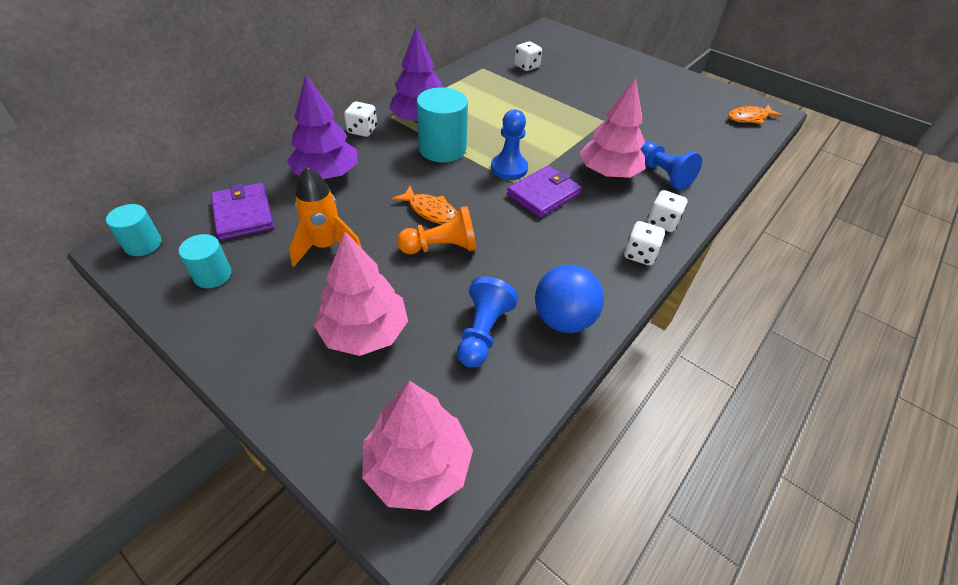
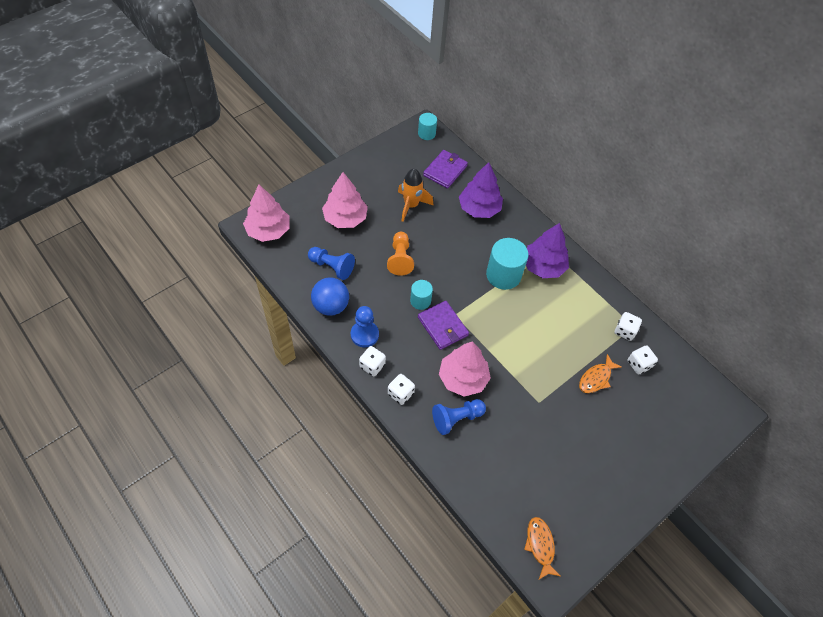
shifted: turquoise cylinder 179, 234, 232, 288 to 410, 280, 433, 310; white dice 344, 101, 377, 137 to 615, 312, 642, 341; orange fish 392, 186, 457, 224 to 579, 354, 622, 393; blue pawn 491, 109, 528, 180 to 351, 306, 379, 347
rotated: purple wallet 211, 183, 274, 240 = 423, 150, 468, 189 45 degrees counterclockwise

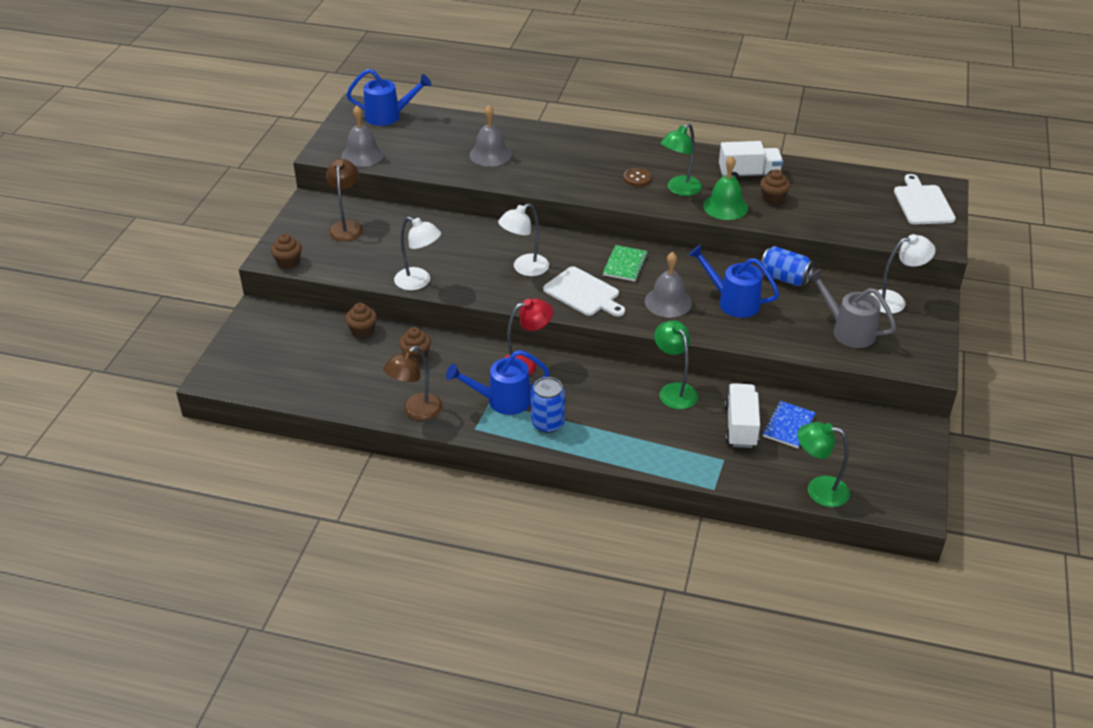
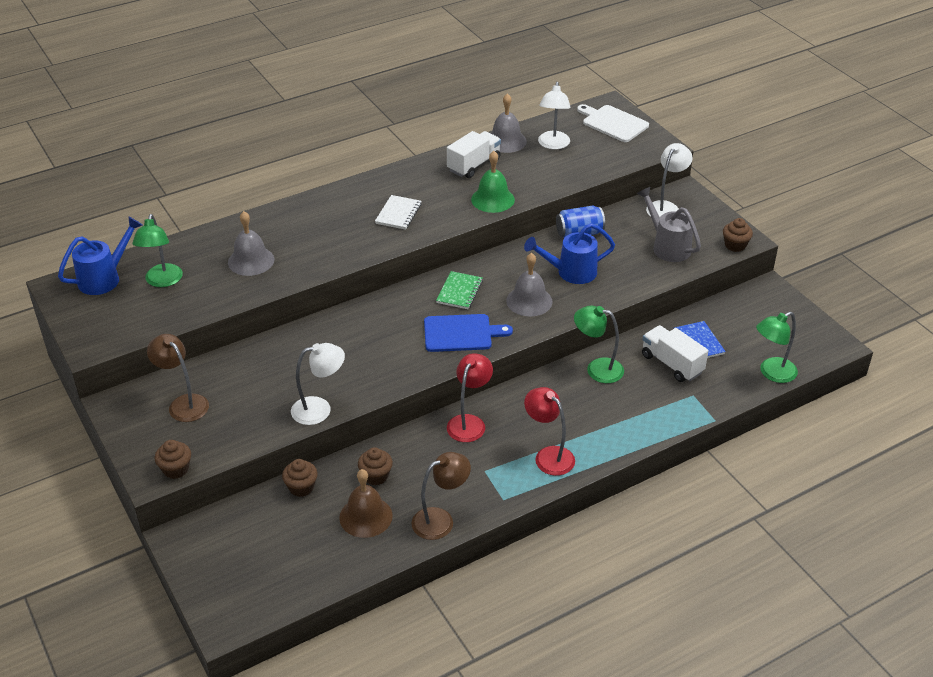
gone: blue watering can 446, 350, 550, 415
new: brown bell 339, 469, 393, 538
shifted: grey bell 341, 106, 384, 167 to 491, 93, 527, 153; white lamp 498, 203, 549, 276 to 538, 82, 571, 149; green lamp 661, 123, 702, 196 to 132, 214, 183, 287; brown cupcake 760, 170, 790, 205 to 723, 218, 753, 252
swapped: blue can 531, 377, 565, 433 to red lamp 524, 387, 575, 476; brown button 623, 168, 652, 187 to white notebook 375, 195, 422, 230
repainted: white cutting board 543, 266, 625, 317 to blue cutting board 424, 314, 513, 352
rotated: brown lamp 383, 346, 443, 420 = 411, 452, 471, 540 120 degrees counterclockwise; green notebook 603, 245, 648, 281 = 436, 271, 483, 309 45 degrees clockwise; grey watering can 806, 269, 896, 348 = 637, 187, 701, 262 60 degrees clockwise

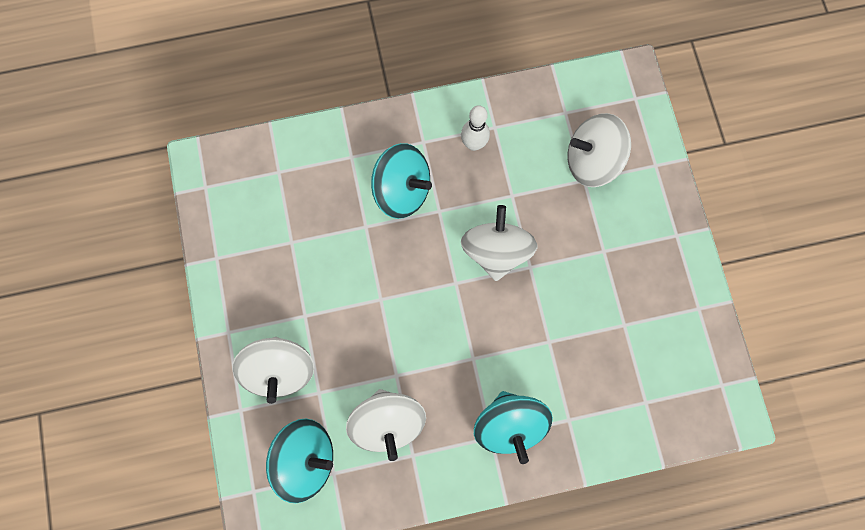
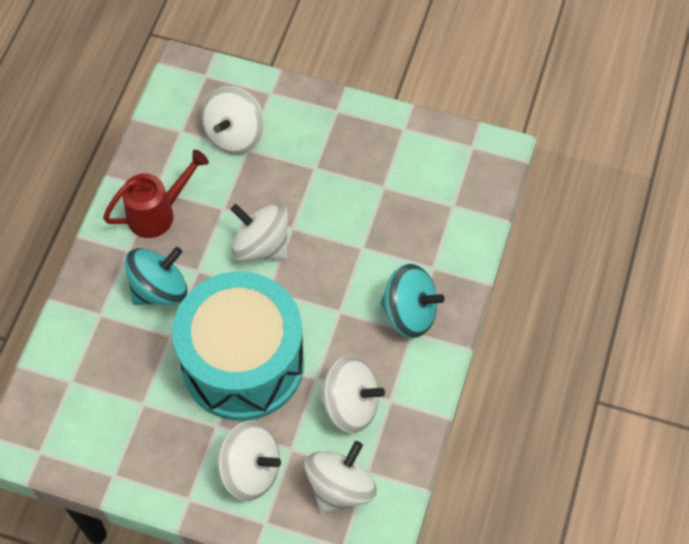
new: turquoise drum 172, 271, 304, 421
swapped: white bowling pin 461, 105, 490, 151 to red watering can 103, 150, 209, 238
repainted: turquoise spinning top 266, 419, 333, 503 to white spinning top 305, 441, 377, 514

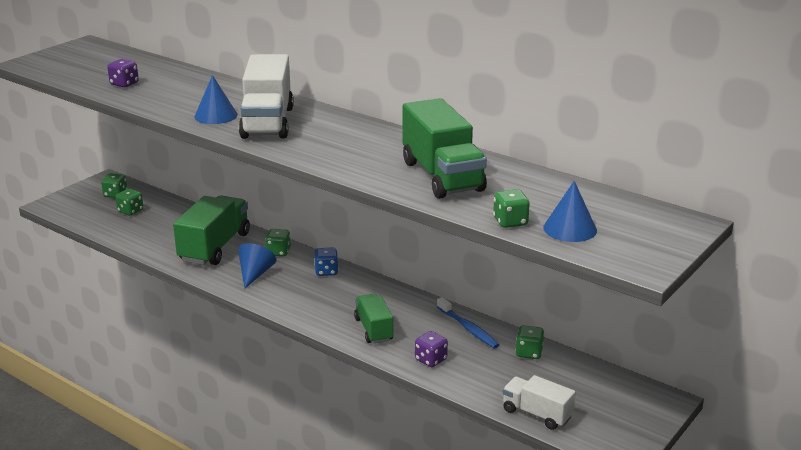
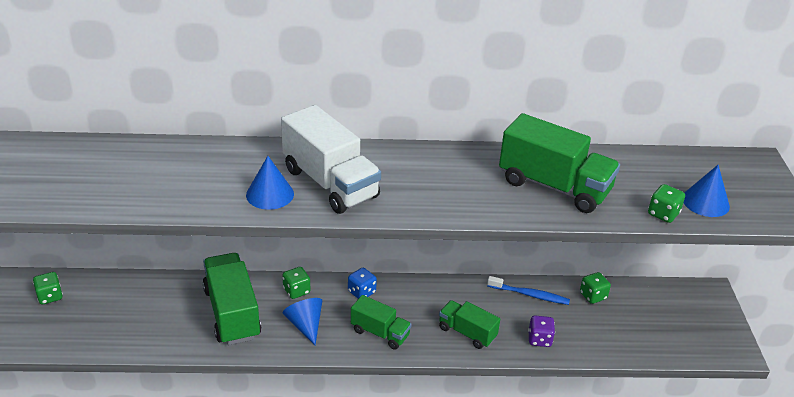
gone: purple dice 107, 59, 139, 87; green dice 115, 189, 143, 216; white truck 503, 375, 576, 430
new: green truck 351, 295, 412, 350

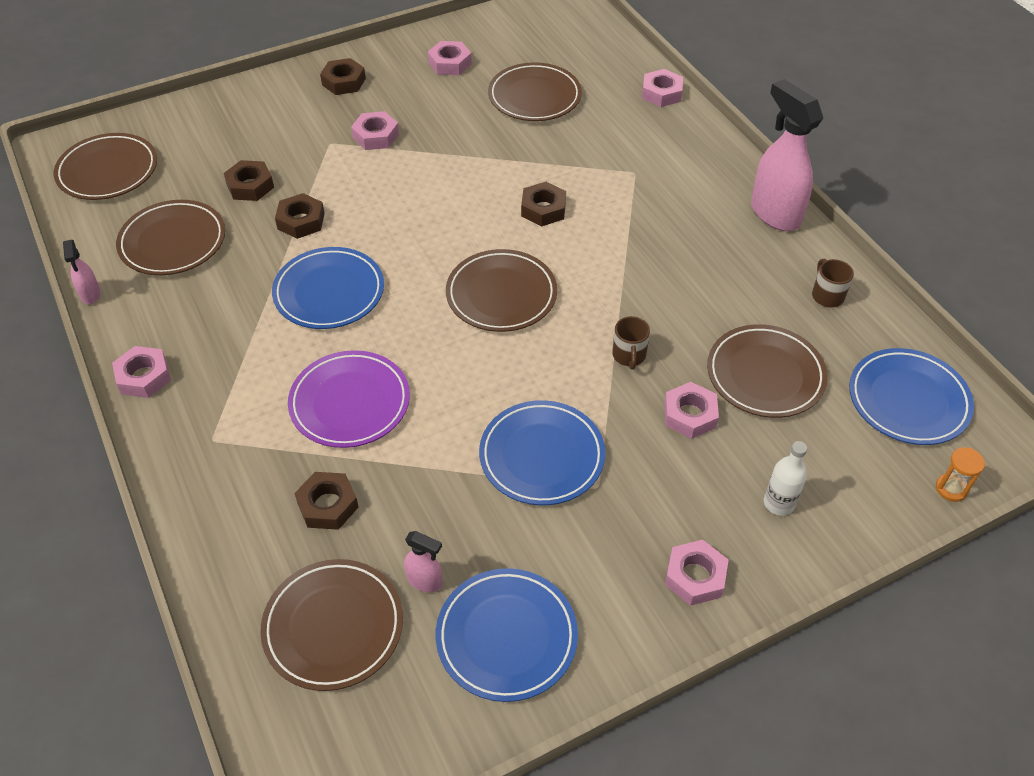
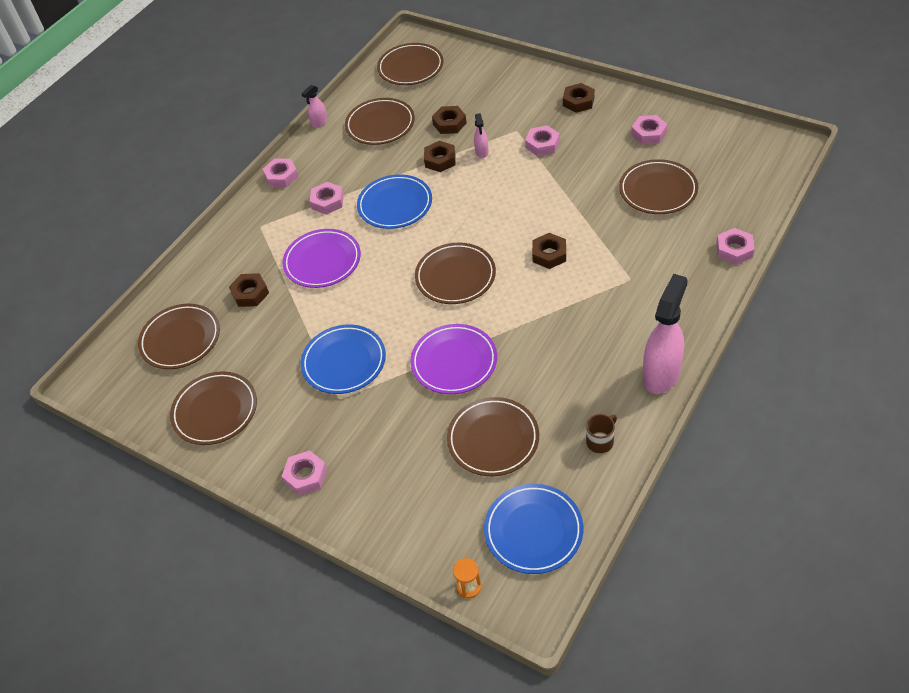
gone: white bottle 764, 441, 807, 516
shifted: pink spray bottle 404, 531, 443, 592 to 474, 113, 489, 158; pink nut 664, 382, 719, 439 to 309, 182, 344, 215
swapped: brown mug 612, 316, 650, 370 to purple plate 410, 324, 497, 394
repainted: blue plate 436, 568, 578, 702 to brown plate 170, 371, 257, 445

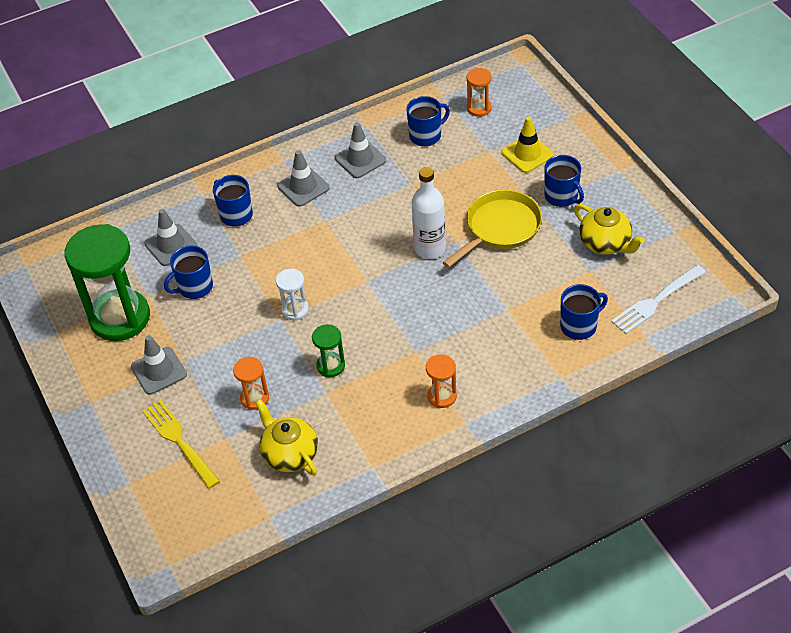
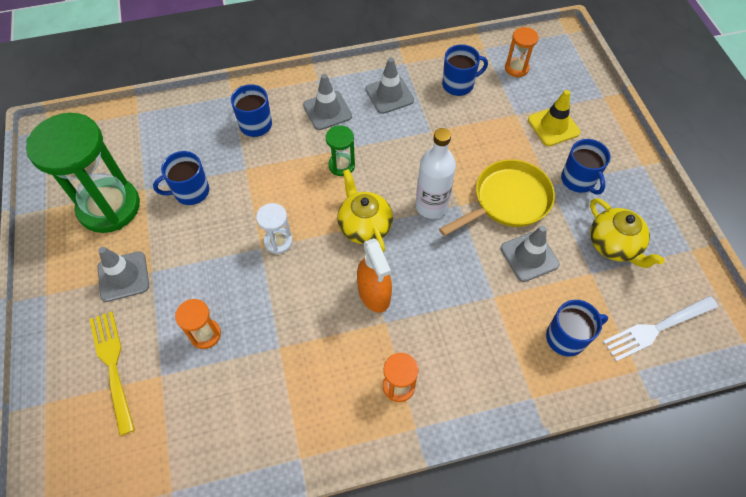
new: orange spray bottle 357, 238, 392, 313
shifted: grey traffic cone 144, 209, 198, 266 to 501, 226, 560, 282; yellow teapot 255, 399, 318, 476 to 337, 169, 393, 253; green hourglass 312, 324, 345, 377 to 326, 125, 355, 176

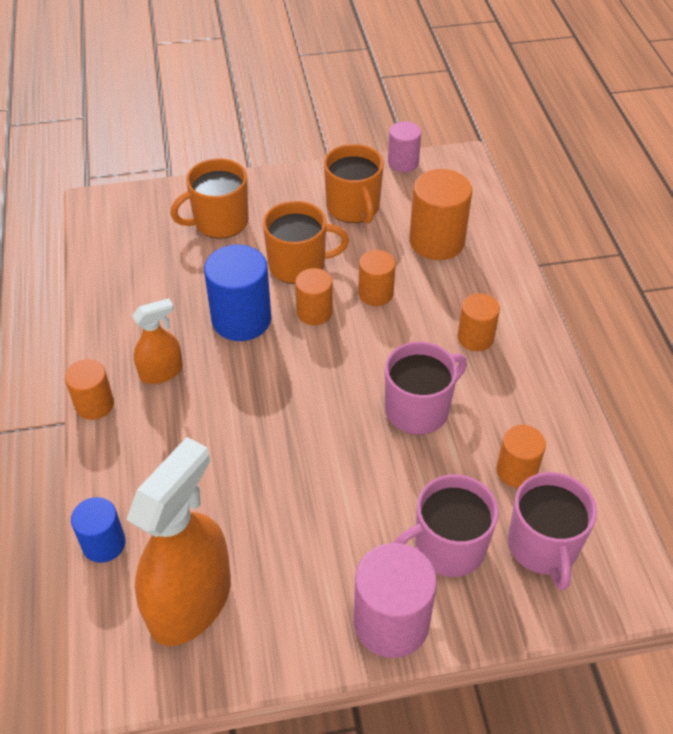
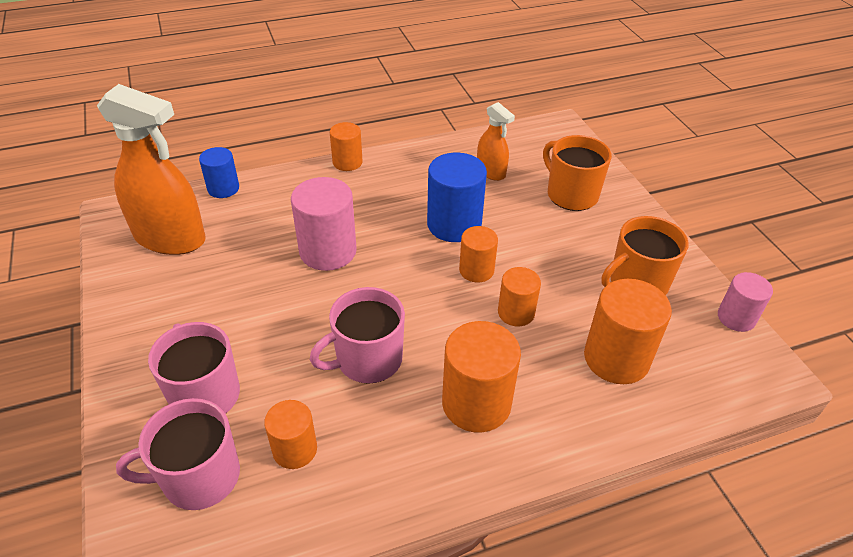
gone: orange mug 263, 201, 349, 284
shifted: orange spray bottle 132, 298, 183, 384 to 477, 102, 515, 181; pink cylinder 354, 543, 437, 658 to 291, 177, 357, 271
rotated: pink mug 385, 341, 467, 435 = 310, 287, 405, 384 105 degrees clockwise
scaled: orange cylinder 457, 293, 500, 351 = 442, 321, 521, 433 x1.66

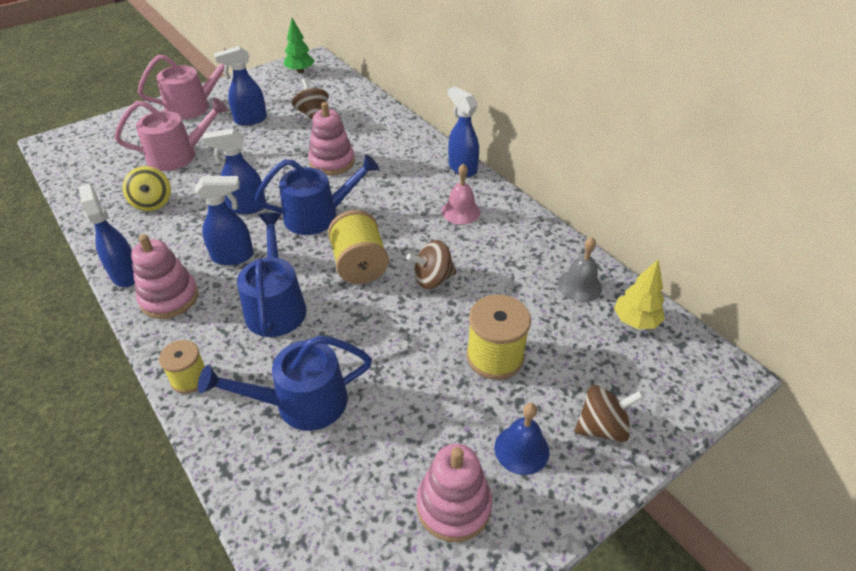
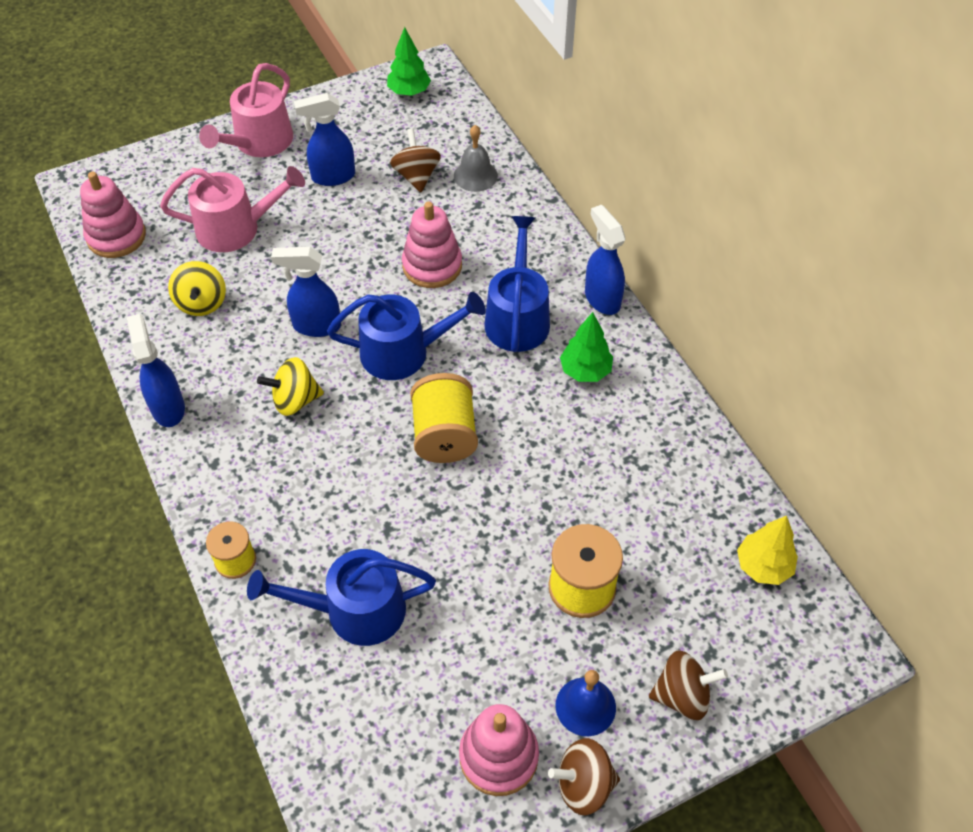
shifted: pink stacking toy 131, 234, 198, 319 to 80, 172, 146, 258; blue watering can 237, 213, 307, 337 to 485, 216, 550, 352; brown spinning top 406, 240, 457, 289 to 548, 738, 620, 815; grey bell 558, 237, 602, 302 to 454, 125, 498, 192
swapped: blue spray bottle 195, 176, 254, 265 to yellow spinning top 257, 357, 324, 416; pink bell 442, 163, 480, 224 to green tree 560, 312, 613, 382
rotated: pink watering can 138, 49, 226, 120 = 199, 63, 293, 157 135 degrees clockwise

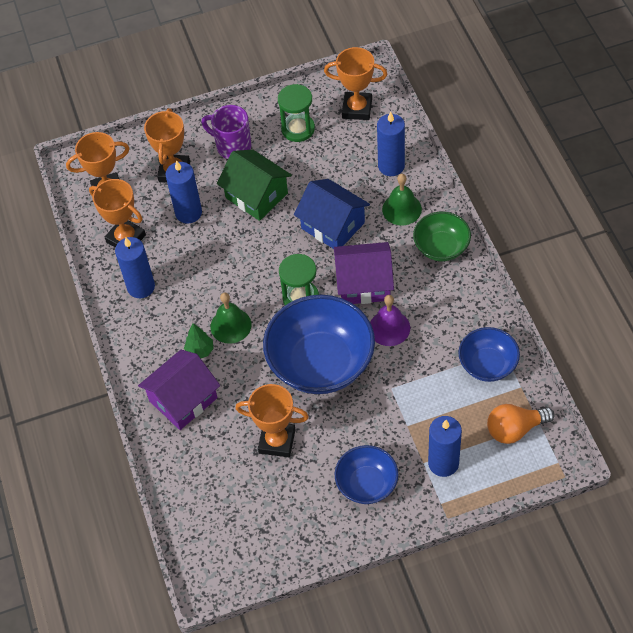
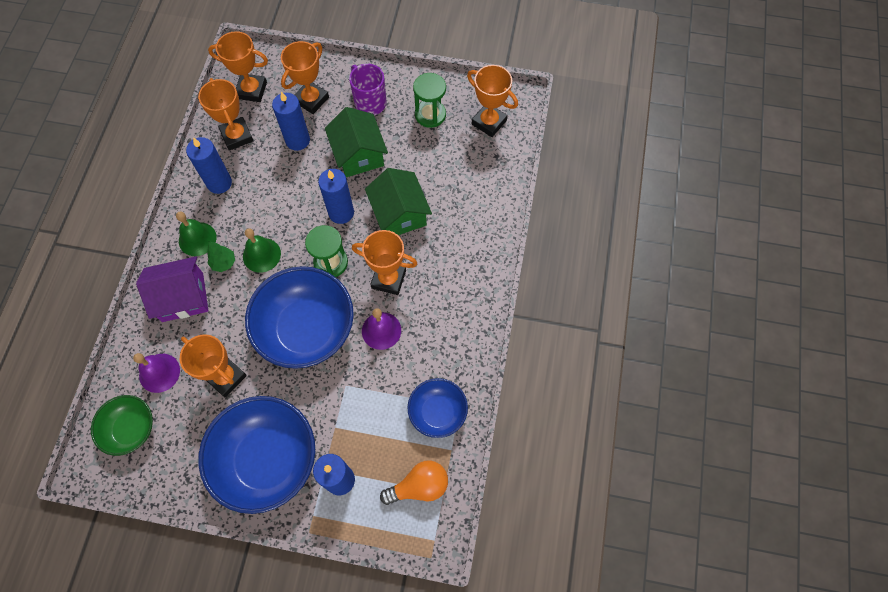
new: purple bell 133, 353, 180, 393
shifted: blue candle 377, 112, 405, 176 to 318, 169, 354, 224; green bell 382, 174, 422, 225 to 176, 211, 216, 256; green bowl 413, 212, 471, 261 to 91, 395, 153, 456
swapped: purple house 334, 242, 394, 304 to orange trophy 352, 230, 418, 295
repainted: blue house 294, 179, 370, 249 to green house 365, 168, 432, 235
rotated: orange light bulb 487, 404, 554, 444 = 380, 461, 448, 505 150 degrees clockwise
scaled: blue bowl 335, 445, 398, 504 = 198, 396, 315, 514 x1.83

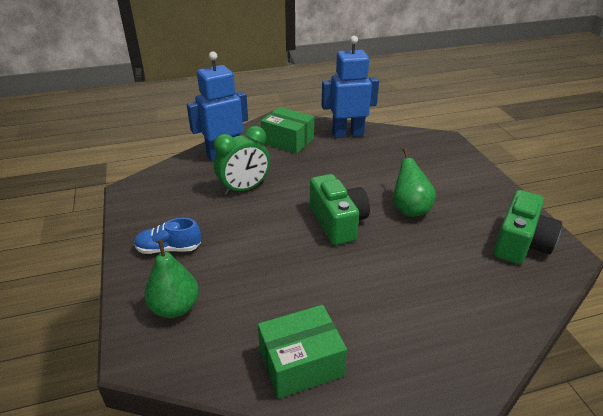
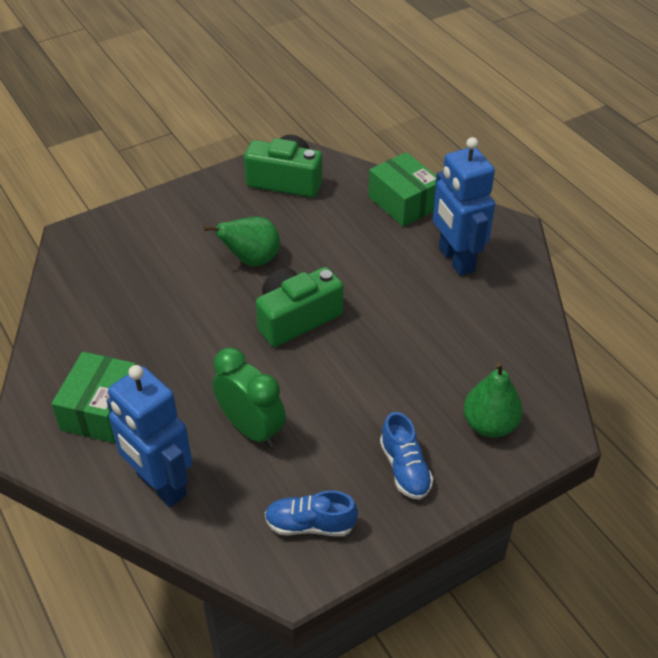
new: blue shoe 265, 490, 358, 536
shifted: green box 258, 305, 347, 399 to 368, 152, 436, 227; blue robot 322, 36, 379, 138 to 433, 137, 495, 276

